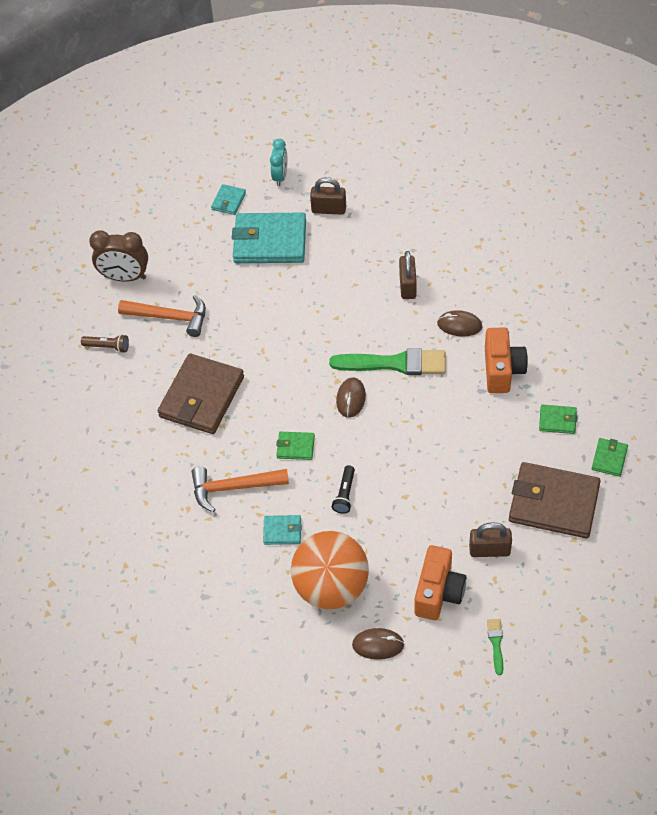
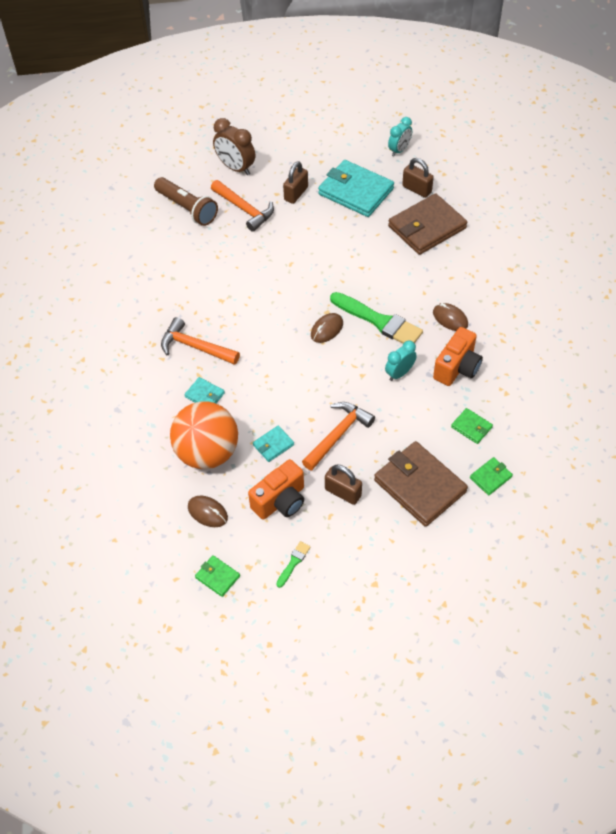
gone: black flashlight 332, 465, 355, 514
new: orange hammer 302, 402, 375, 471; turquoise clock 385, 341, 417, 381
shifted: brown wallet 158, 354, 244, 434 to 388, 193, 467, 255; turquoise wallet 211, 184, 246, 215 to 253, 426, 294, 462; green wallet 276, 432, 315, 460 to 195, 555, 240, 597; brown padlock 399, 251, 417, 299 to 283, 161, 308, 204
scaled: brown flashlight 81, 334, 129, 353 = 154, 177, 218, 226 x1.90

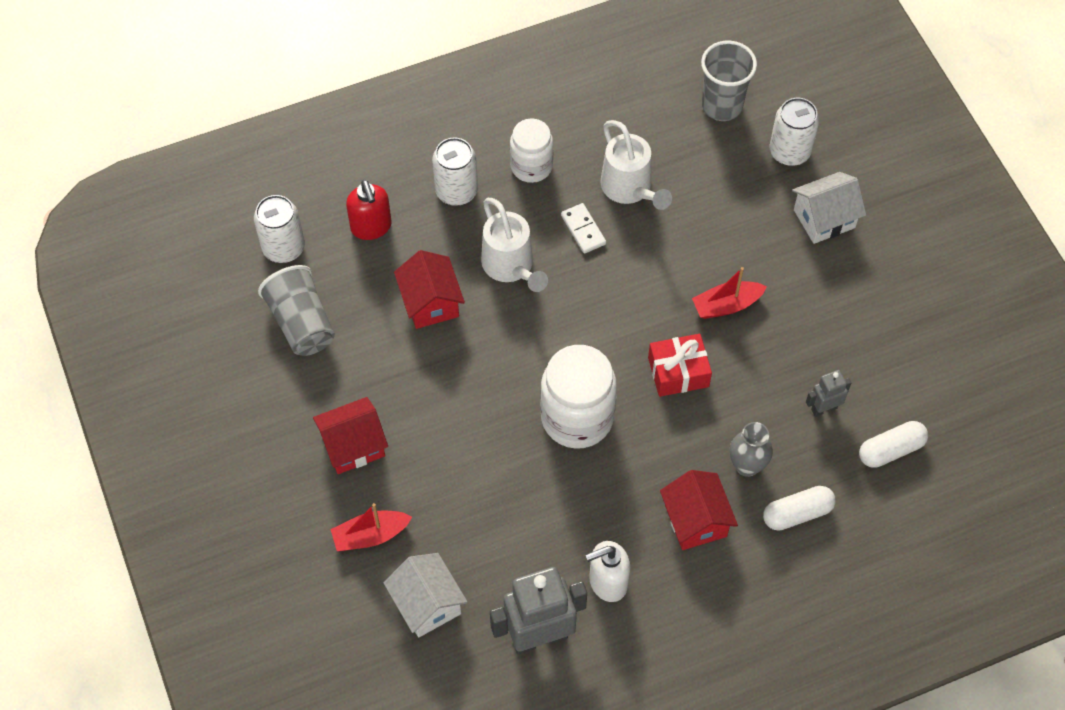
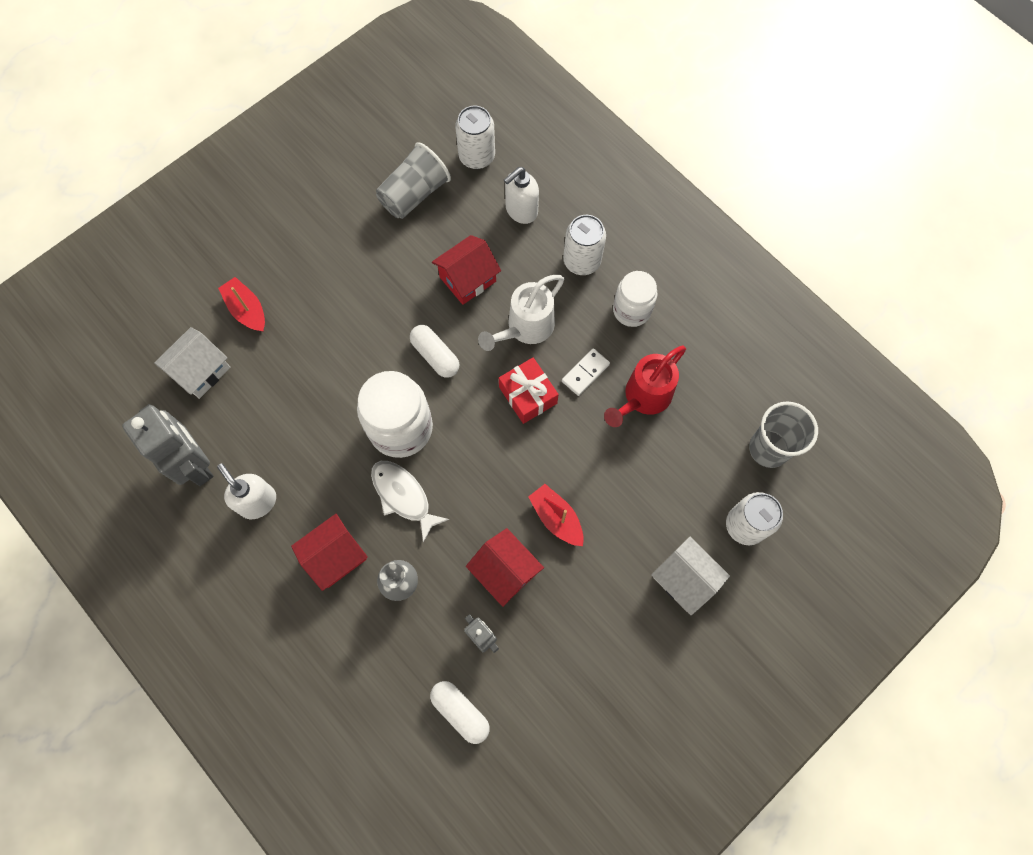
new: white fish 371, 461, 449, 542
shifted: red house 313, 397, 388, 474 to 466, 528, 544, 607; red gift 648, 334, 712, 397 to 499, 358, 559, 424; white capsule 763, 486, 836, 531 to 410, 325, 459, 378
repainted: red soap dispenser 346, 180, 392, 240 to white soap dispenser 504, 167, 539, 224; white watering can 600, 120, 672, 210 to red watering can 604, 346, 686, 427

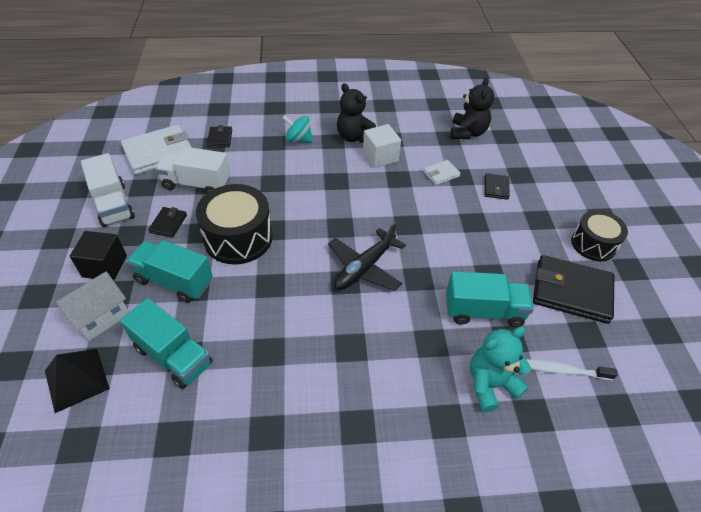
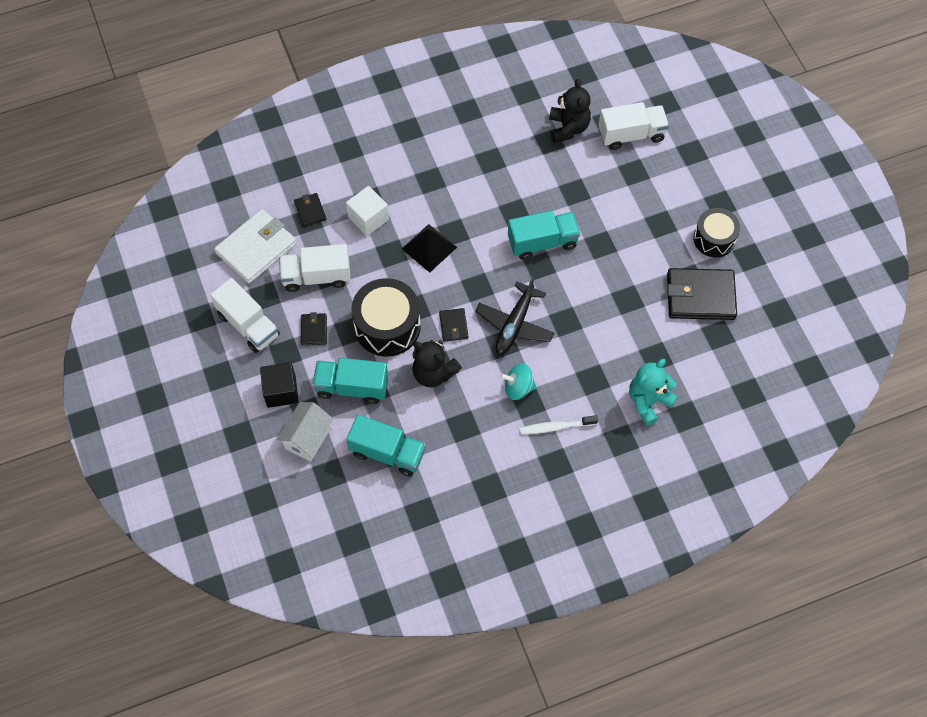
gone: white wallet 423, 160, 461, 185
new: white truck 599, 102, 669, 150
shifted: black pyramid 45, 349, 110, 413 to 402, 224, 457, 273; turquoise spinning top 282, 115, 313, 143 to 500, 363, 537, 400; black teddy bear 337, 83, 376, 143 to 412, 340, 462, 387; white cube 363, 124, 401, 168 to 346, 186, 389, 236; turquoise truck 446, 271, 534, 327 to 508, 211, 580, 260; black wallet 485, 173, 510, 200 to 439, 308, 468, 342; white toothbrush 526, 359, 618, 380 to 520, 415, 598, 434

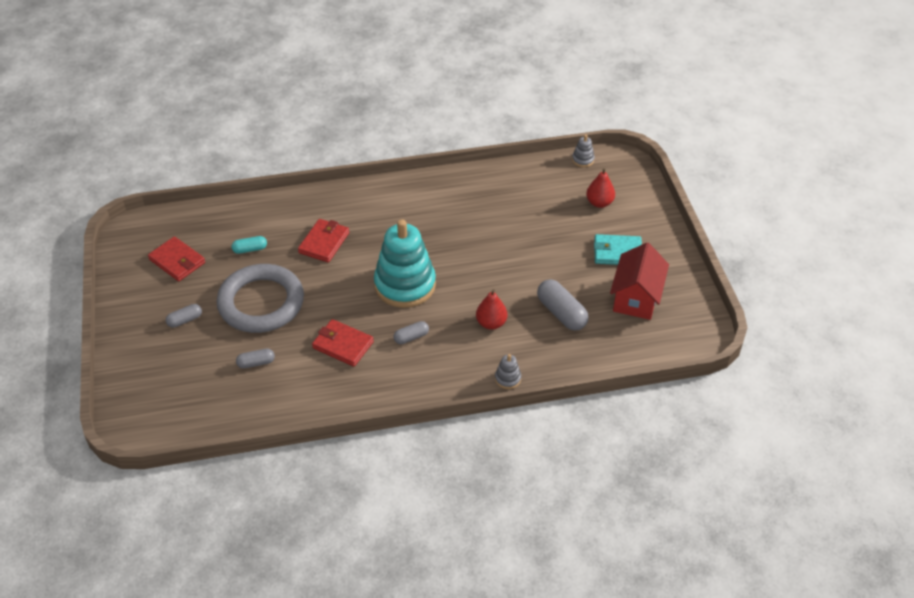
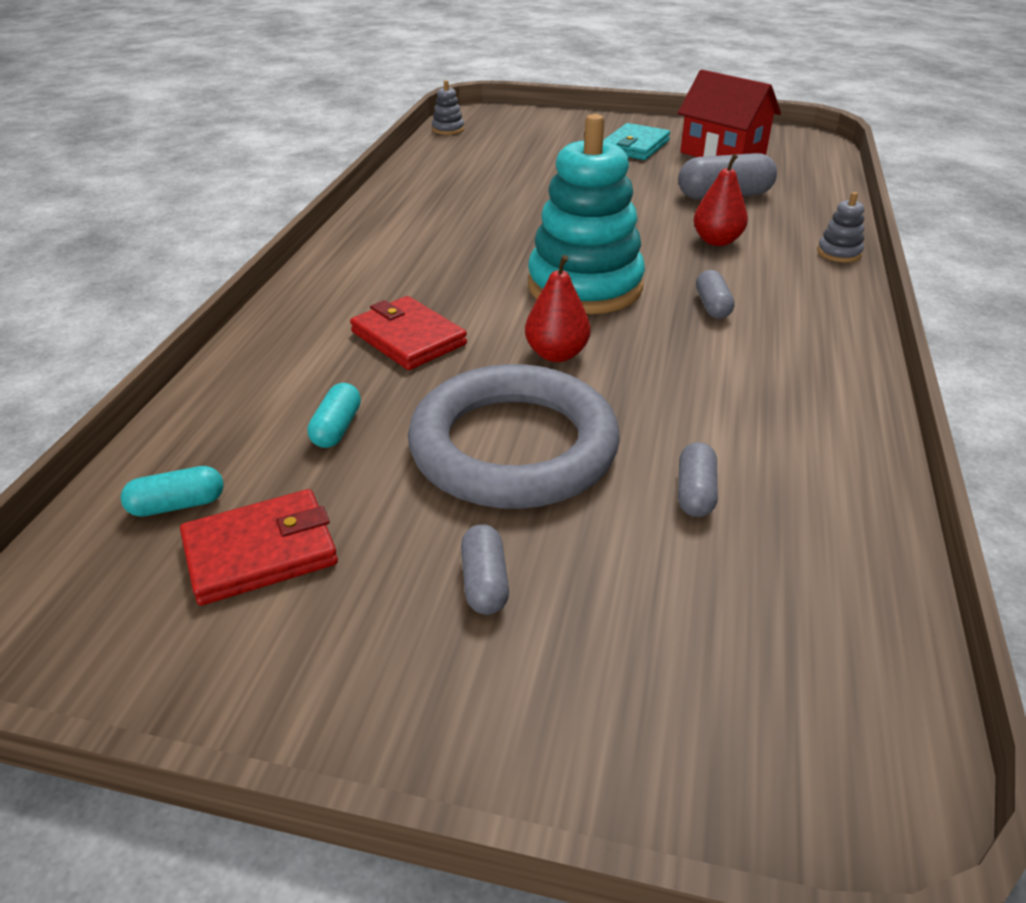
gone: red wallet 312, 319, 374, 367
new: turquoise capsule 121, 466, 224, 517
shifted: red pear 586, 168, 615, 208 to 525, 255, 591, 362

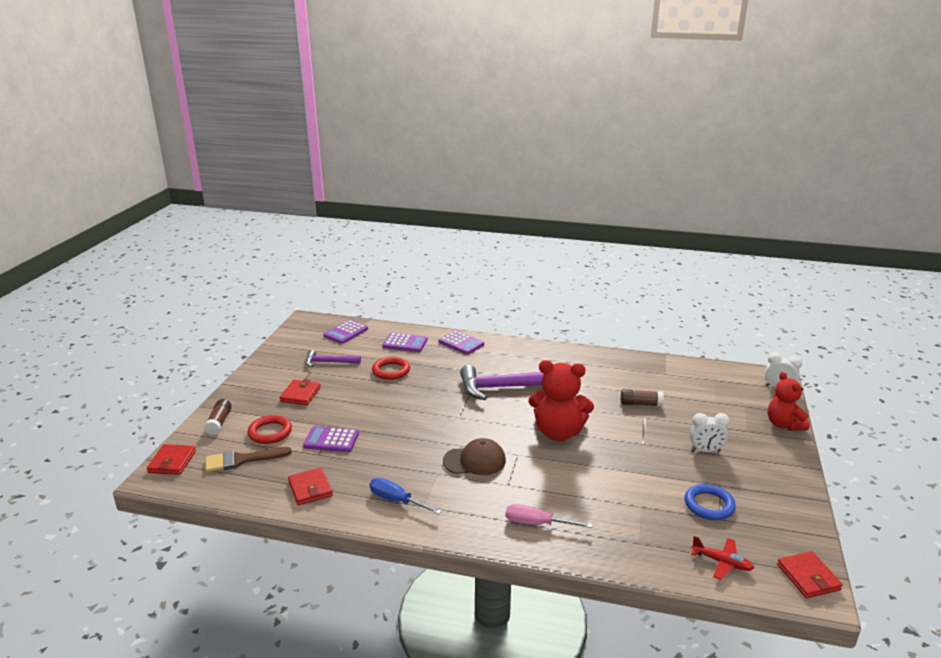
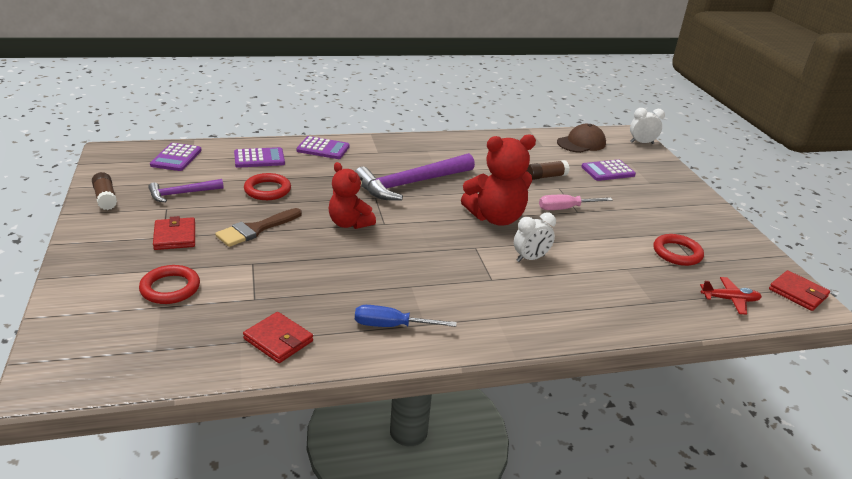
gone: red wallet 147, 444, 196, 475
shifted: brown glue stick 204, 399, 232, 435 to 92, 172, 117, 210; brown brush 205, 447, 292, 472 to 215, 208, 302, 247; purple calculator 303, 426, 359, 452 to 581, 159, 636, 181; brown cap 443, 438, 506, 475 to 557, 124, 606, 153; pink screwdriver 506, 504, 593, 528 to 539, 195, 613, 210; white clock 689, 413, 730, 452 to 514, 212, 556, 262; red teddy bear 768, 372, 810, 431 to 328, 162, 376, 229
repainted: blue ring 685, 484, 736, 520 to red ring 653, 234, 704, 266

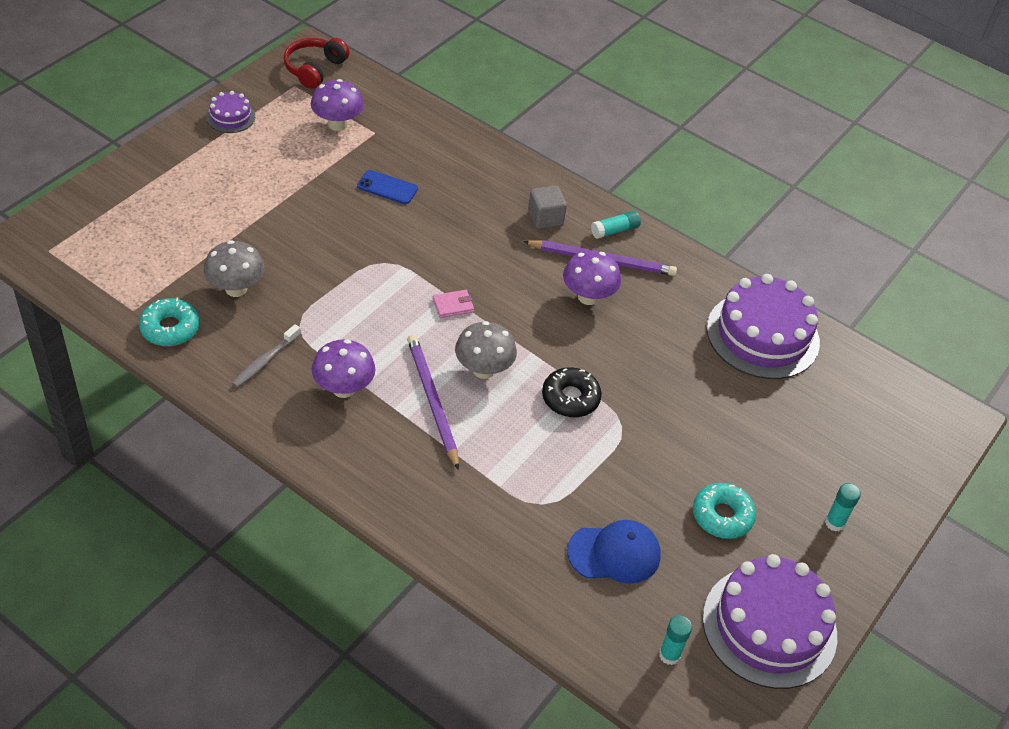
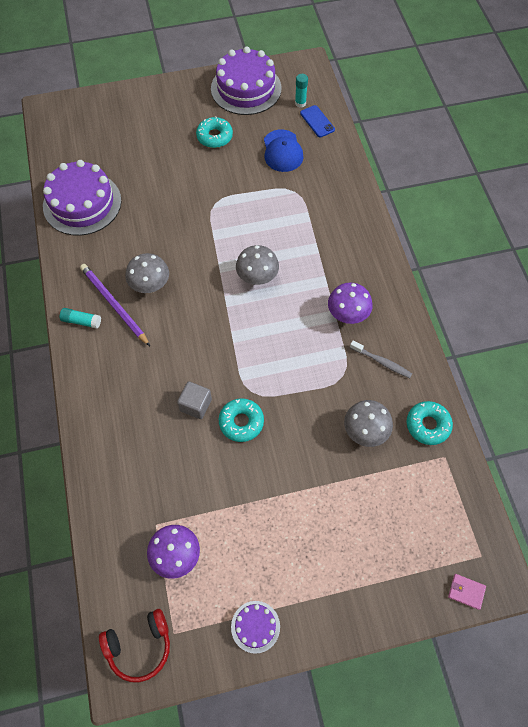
gone: purple pencil 407, 335, 459, 470; black donut 542, 367, 602, 417; turquoise glue stick 825, 483, 861, 531
new: turquoise donut 219, 398, 264, 442
shifted: blue phone 357, 170, 418, 204 to 300, 105, 335, 137; pink wallet 432, 290, 474, 318 to 448, 574, 486, 610; grey cube 528, 185, 567, 229 to 177, 381, 212, 419
repainted: purple mushroom 563, 250, 621, 305 to grey mushroom 125, 253, 169, 293
rotated: grey toothbrush 232, 324, 301, 388 = 350, 341, 412, 378 45 degrees clockwise; blue cap 567, 520, 661, 584 = 264, 129, 303, 172 135 degrees counterclockwise

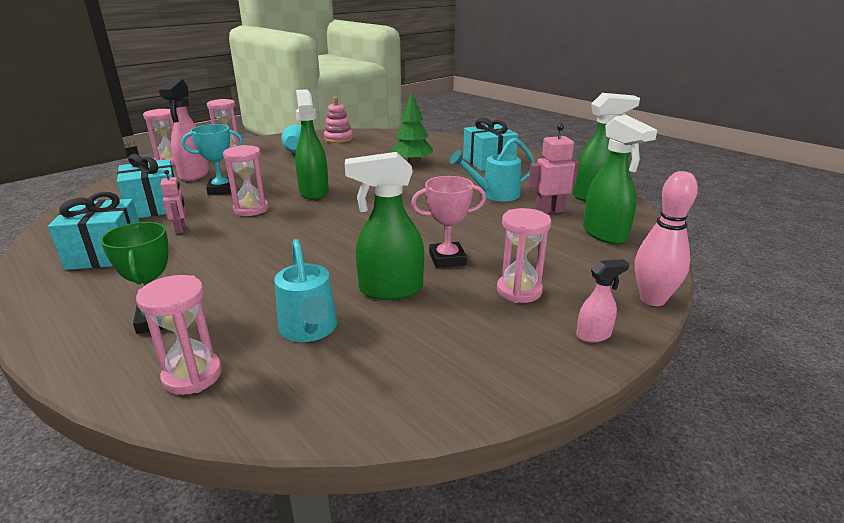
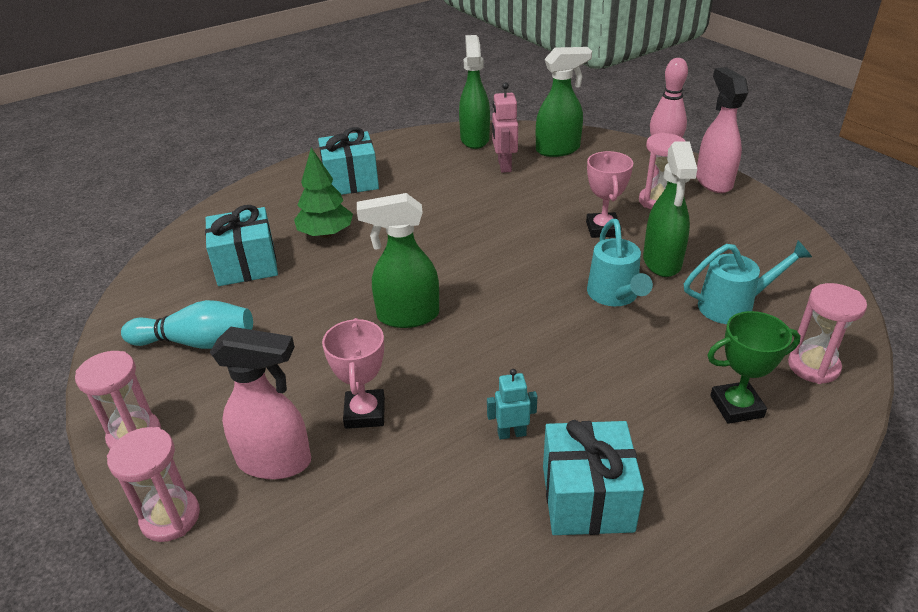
gone: pink hourglass 223, 145, 269, 216; pink stacking toy 324, 97, 353, 143
shifted: turquoise gift 117, 154, 174, 218 to 205, 205, 278, 286; turquoise watering can 450, 138, 536, 201 to 587, 219, 653, 306
repainted: pink robot 160, 170, 186, 233 to turquoise robot 487, 369, 537, 440; turquoise trophy 182, 124, 243, 195 to pink trophy 322, 318, 385, 429
scaled: pink spray bottle 576, 259, 629, 342 = 696, 67, 749, 193 x1.91

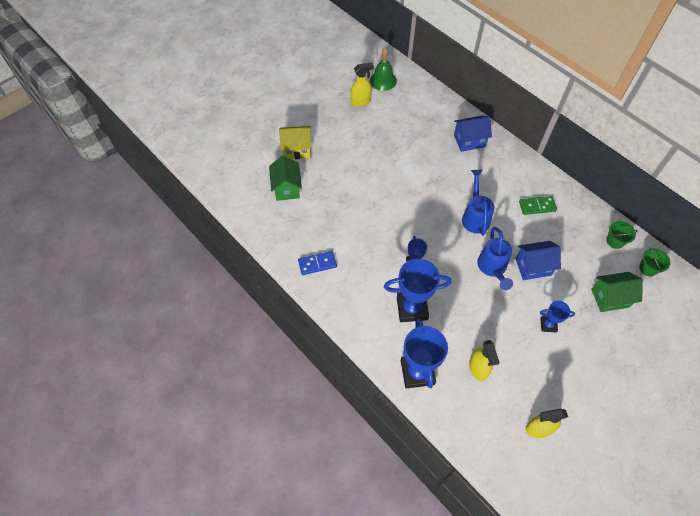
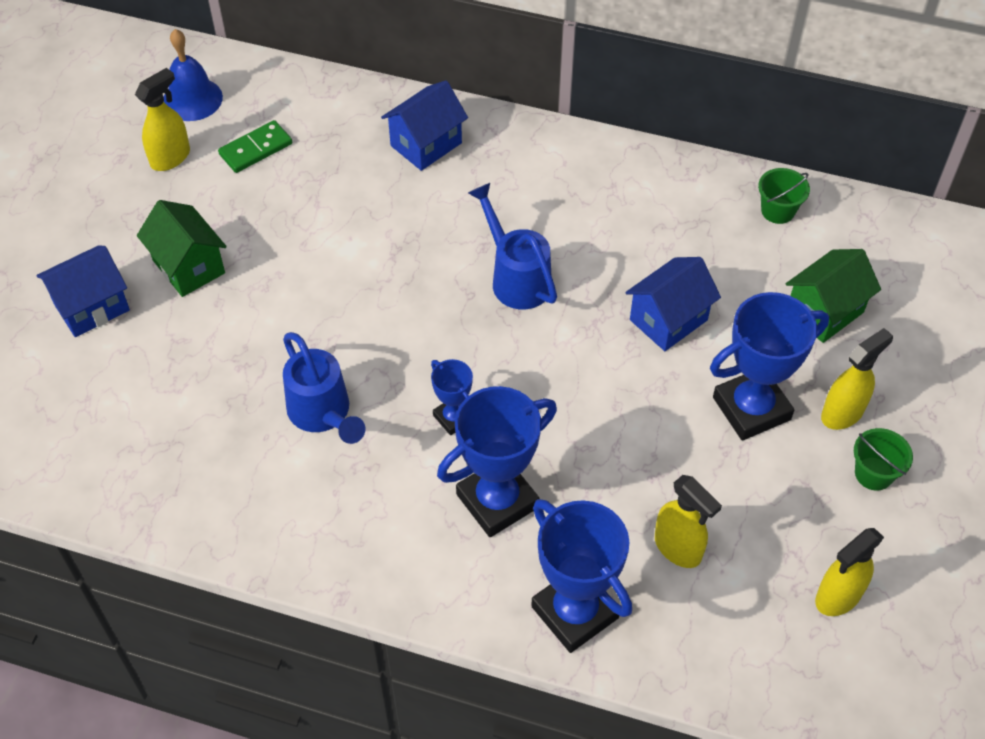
gone: blue domino 298, 251, 337, 275
new: yellow spray bottle 821, 328, 893, 430
shifted: green house 269, 155, 302, 201 to 137, 200, 227, 297; blue watering can 478, 227, 513, 290 to 283, 332, 365, 444; green domino 519, 196, 557, 215 to 218, 120, 292, 173; green bucket 639, 247, 671, 277 to 854, 428, 913, 491
repainted: yellow house 279, 126, 312, 159 to blue house 36, 245, 130, 337; green bell 370, 47, 397, 91 to blue bell 164, 29, 223, 121
scaled: blue trophy 540, 301, 575, 332 = 710, 292, 829, 441 x1.92

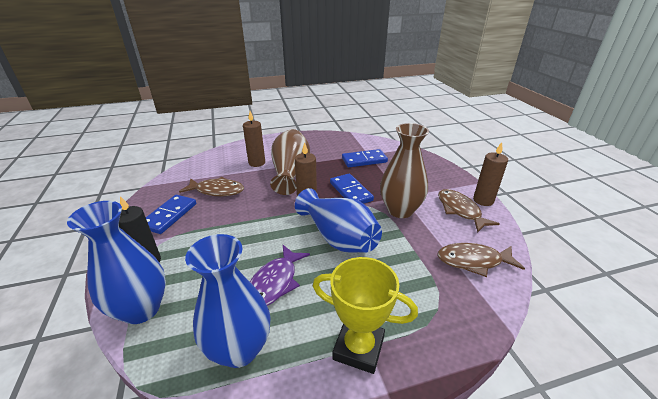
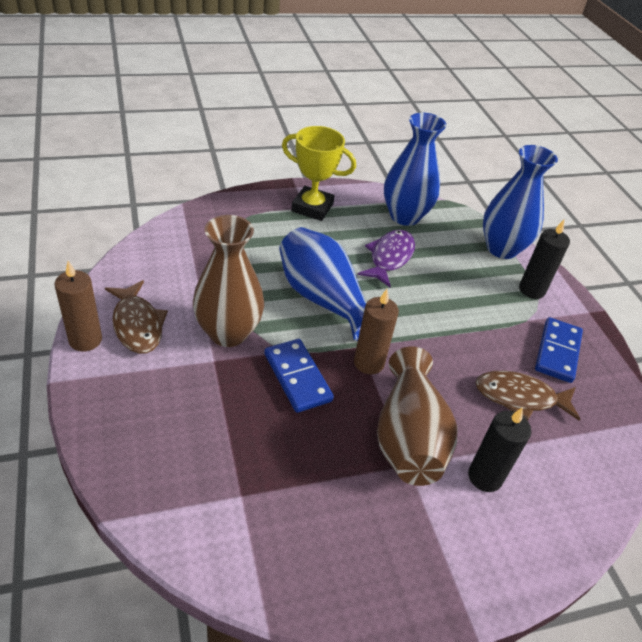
gone: blue domino 342, 149, 388, 167; brown fish 438, 243, 525, 277
repainted: brown candle 243, 111, 265, 167 to black candle 468, 407, 531, 492

